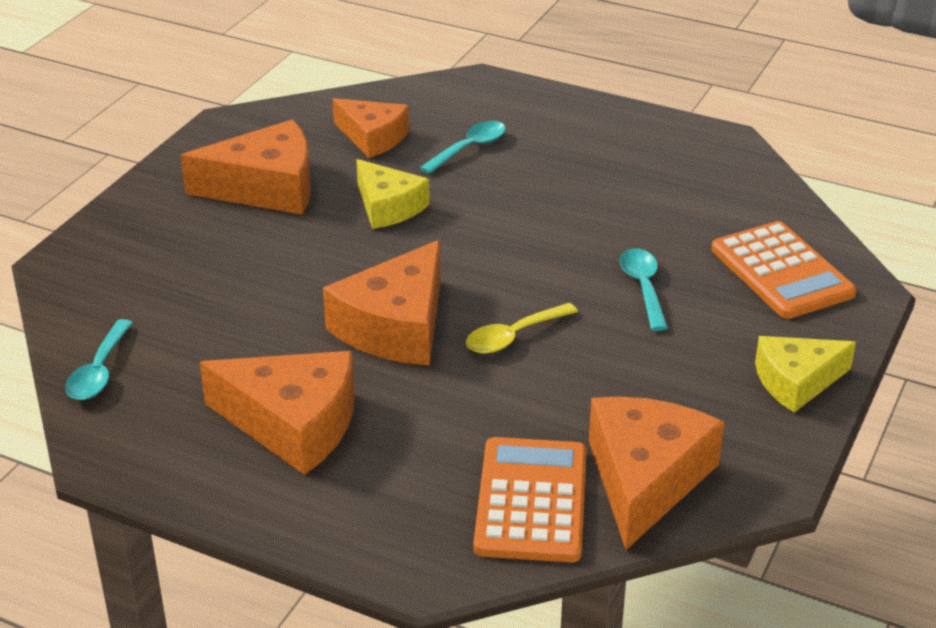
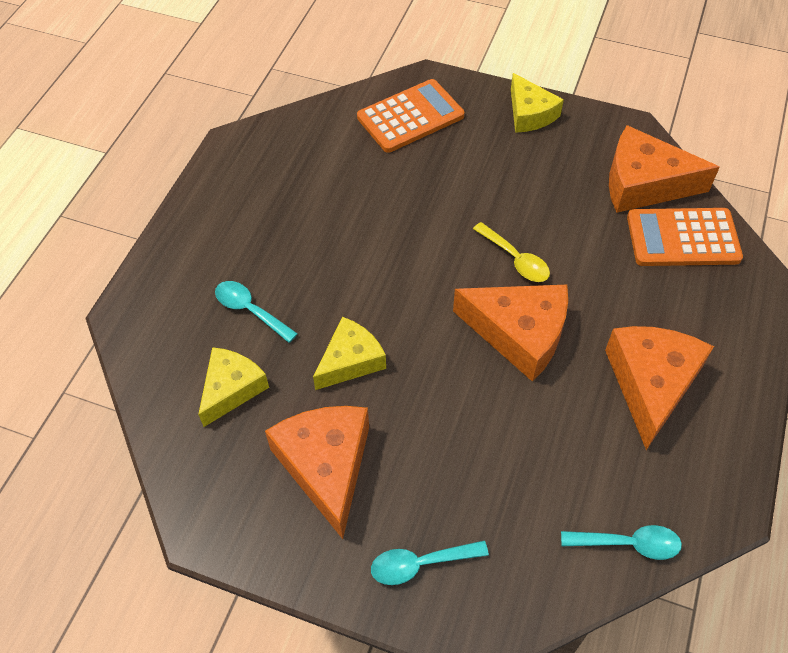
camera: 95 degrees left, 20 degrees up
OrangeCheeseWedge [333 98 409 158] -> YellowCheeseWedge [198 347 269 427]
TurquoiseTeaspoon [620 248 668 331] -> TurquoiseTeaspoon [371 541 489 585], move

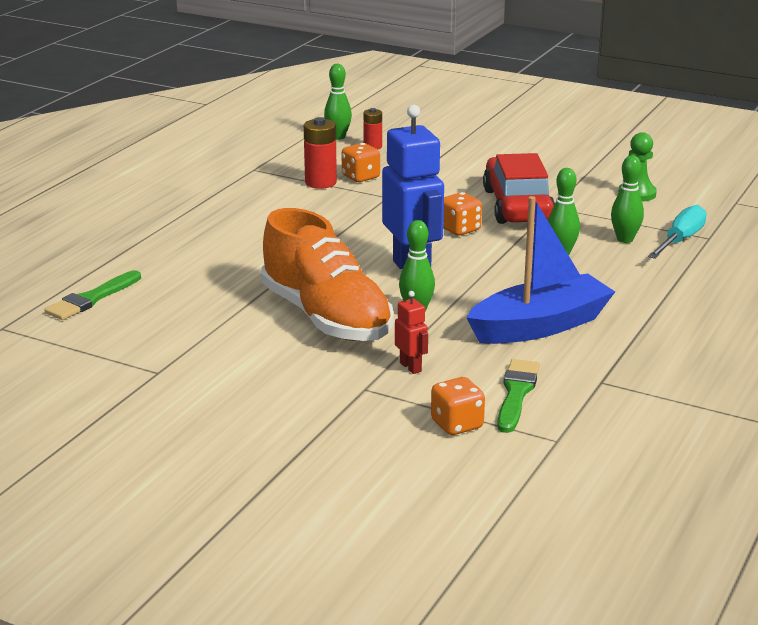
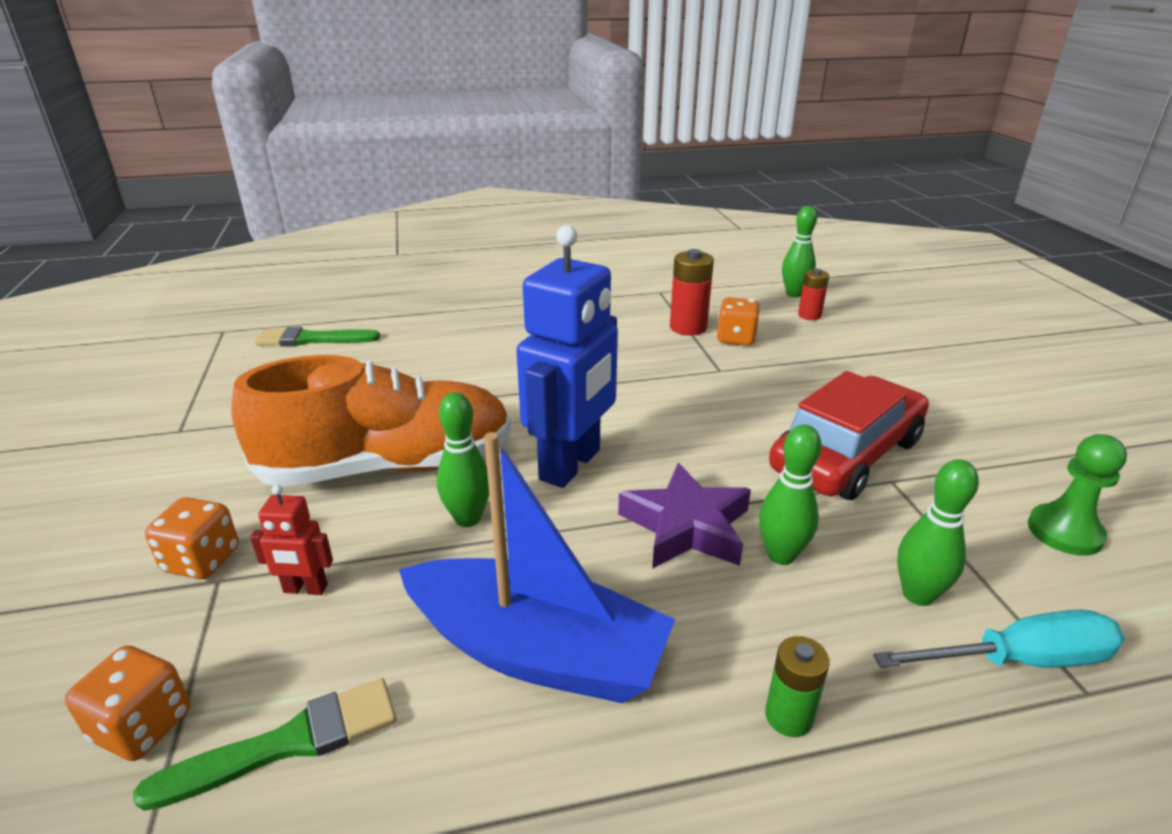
camera: 50 degrees right, 5 degrees up
OrangeShoe [261 208 393 341] -> OrangeShoe [231 355 511 487], 120 degrees counterclockwise
ScarletRobotFigure [395 291 428 374] -> ScarletRobotFigure [250 485 333 595], 75 degrees clockwise
OrangeDie [443 192 482 235] -> OrangeDie [145 497 239 579], move
none -> VioletStar [618 463 751 569]
none -> LeafGreenBattery [765 636 829 737]

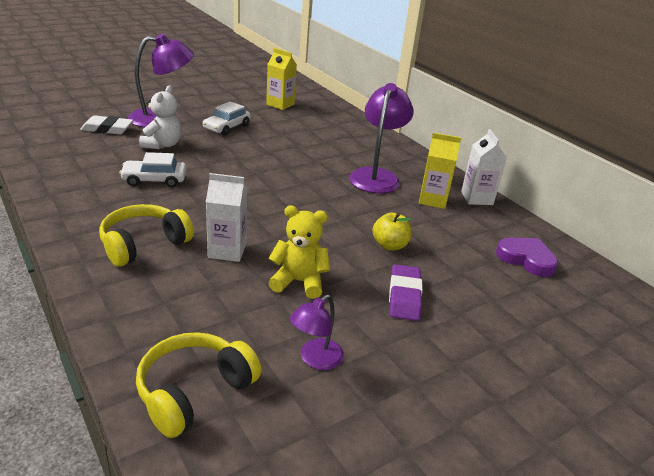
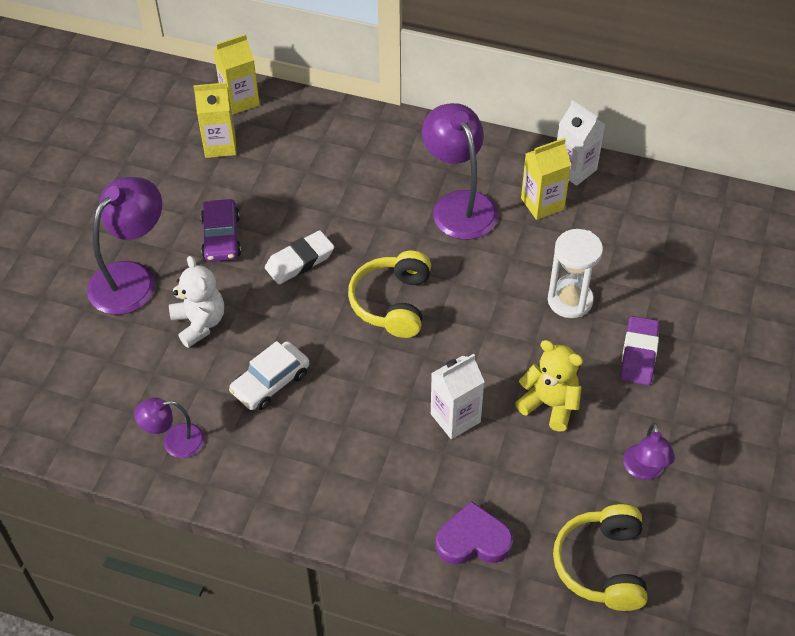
camera: 35 degrees left, 20 degrees up
SnowWhiteGumEraser [80 115 133 135] -> SnowWhiteGumEraser [265 230 334 284], move
YellowOverEarHeadphones [99 204 194 267] -> YellowOverEarHeadphones [348 251 431 338], move
SnowWhiteAutomobile [203 101 251 136] -> VioletAutomobile [201 199 241 262]
YellowStuffedBear [268 205 330 299] -> YellowStuffedBear [515 340 583 432], 60 degrees clockwise
YellowApple [372 212 411 250] -> SnowWhiteSandTimer [548 229 603 318]
VioletGumEraser [389 264 423 321] -> VioletGumEraser [620 316 659 385], 45 degrees clockwise
VioletHeart [496 237 558 277] -> VioletHeart [436 501 513 565], move
none -> VioletDeskLamp [134 398 205 458]
none -> YellowMilkCarton [213 34 260 115]

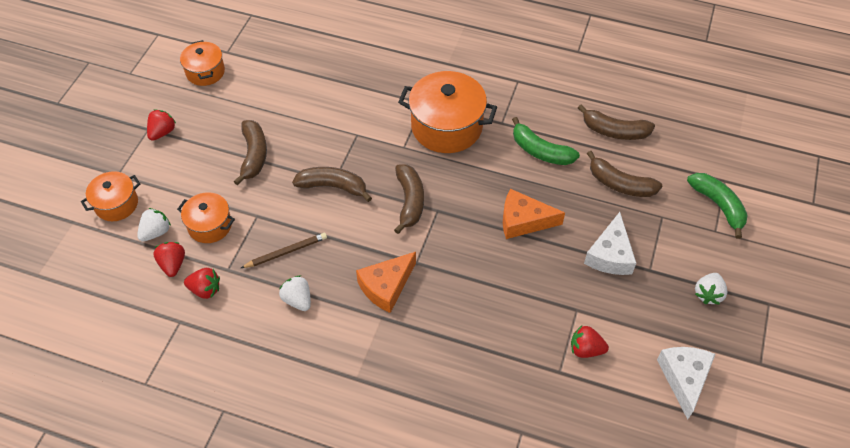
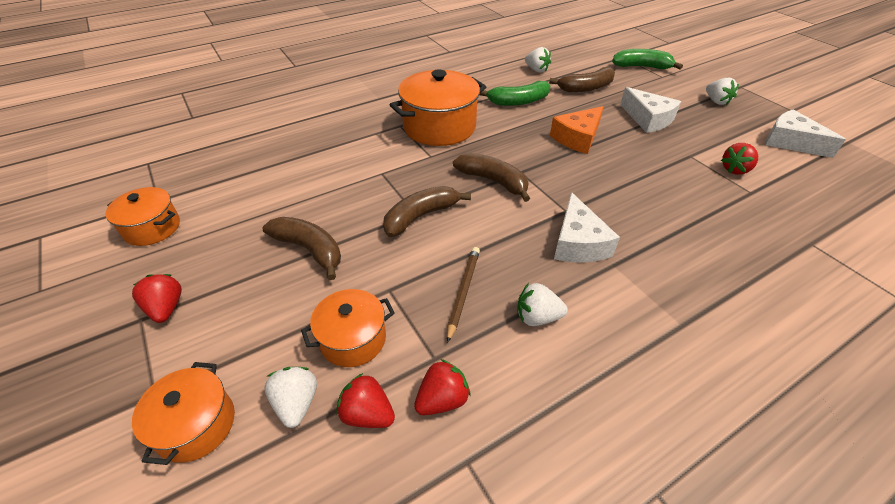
camera: 50 degrees left, 10 degrees down
OrangeCheeseWedge [356 252 416 313] -> SnowWhiteCheeseWedge [554 192 620 262]
DarkBrownBananaFruit [578 104 655 140] -> SnowWhiteStrawberry [525 47 551 73]

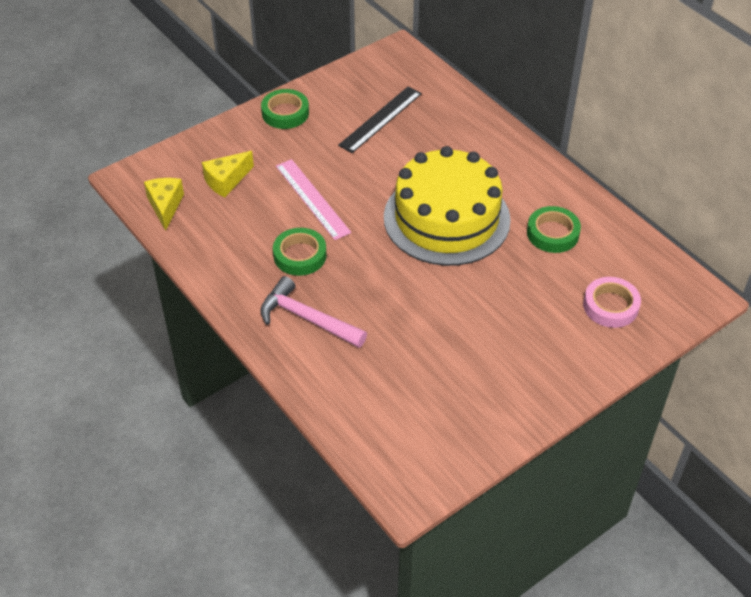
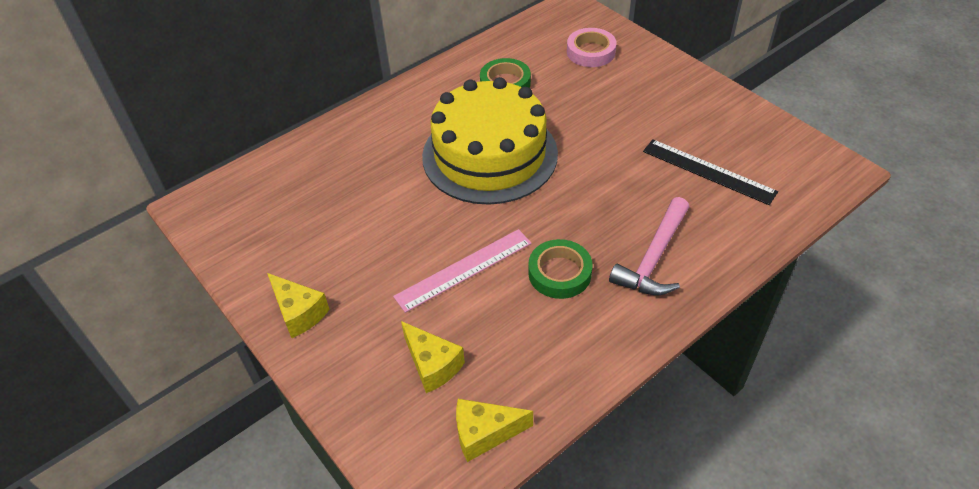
camera: 90 degrees left, 0 degrees up
LeafGreenTape [261 89 309 129] -> YellowCheeseWedge [267 273 330 338]
BlackStraightedge [338 87 422 153] -> BlackStraightedge [643 139 778 205], move

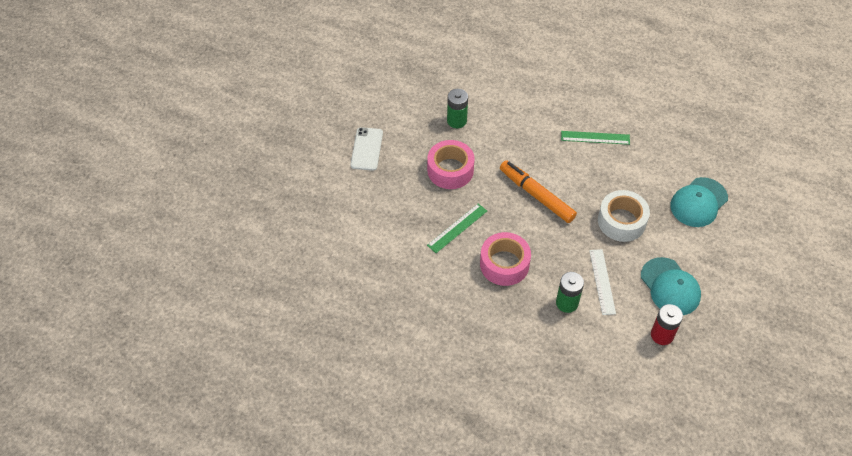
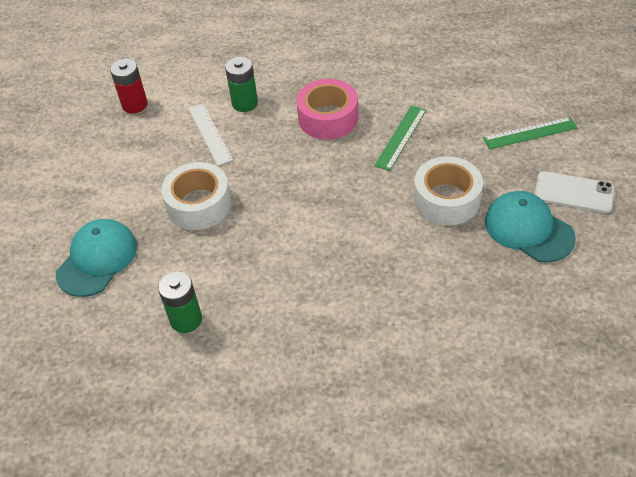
camera: 165 degrees right, 5 degrees down
SnowWhiteMobilePhone [350 127 383 171] -> SnowWhiteMobilePhone [535 171 615 213], 60 degrees counterclockwise
PinkTape [427 140 475 189] -> SnowWhiteTape [414 156 483 226]
LeafGreenBattery [447 89 468 128] -> LeafGreenBattery [158 272 202 333], move
OrangeMarker [500 160 577 223] -> none
LeafGreenStraightedge [561 131 630 145] -> LeafGreenStraightedge [483 117 577 149], move
TurquoisePeakedCap [641 257 701 315] -> TurquoisePeakedCap [485 191 576 263], move

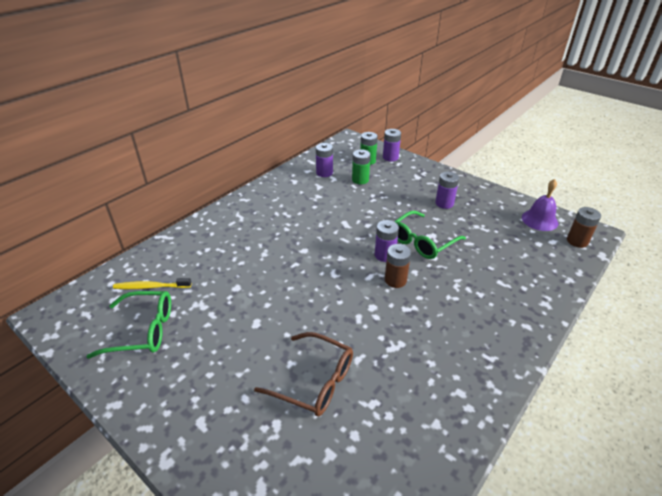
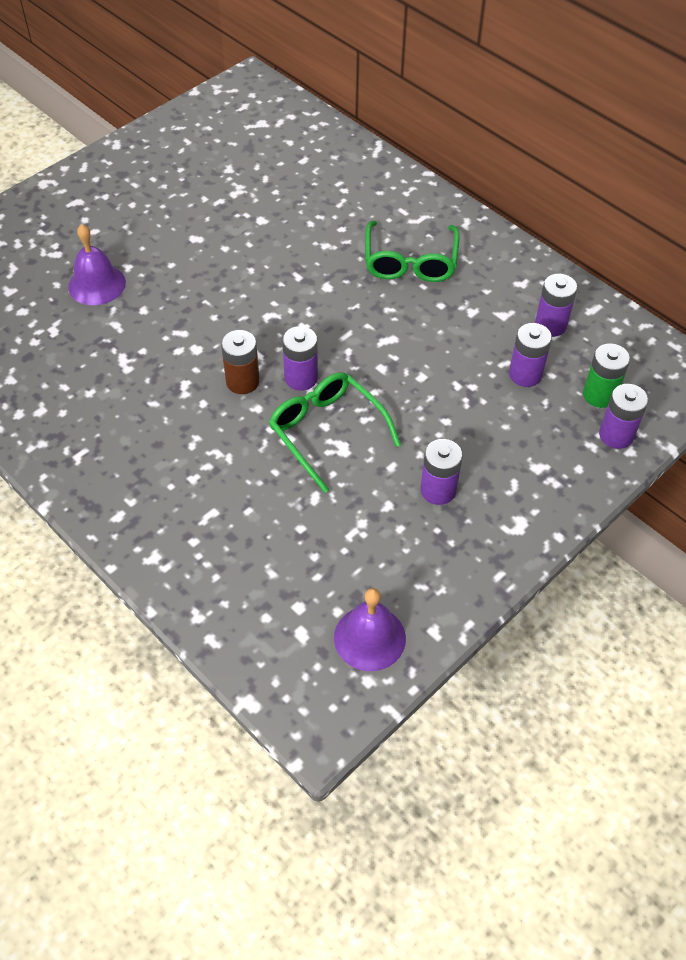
camera: 95 degrees right, 15 degrees up
LeafGreenEyeglasses [86 291 171 359] -> LeafGreenEyeglasses [365 221 459 282], move
YellowDentalBrush [113 278 191 289] -> none
DarkBrownEyeglasses [254 332 353 416] -> VioletSchoolBell [68 224 126 305]
LeafGreenBattery [352 149 371 184] -> VioletBattery [509 323 552 387]
DarkBrownBattery [567 207 601 248] -> none

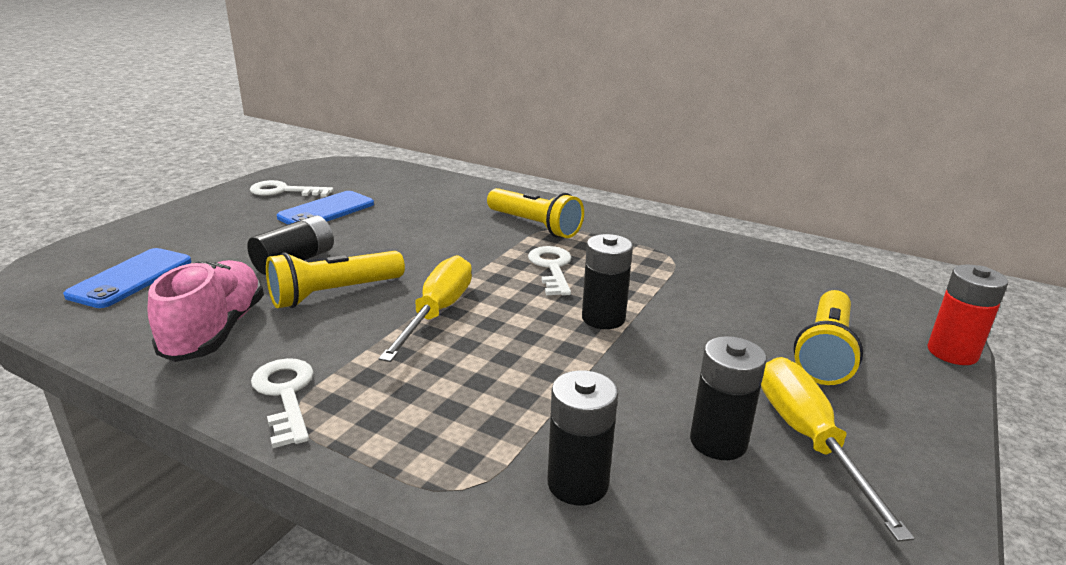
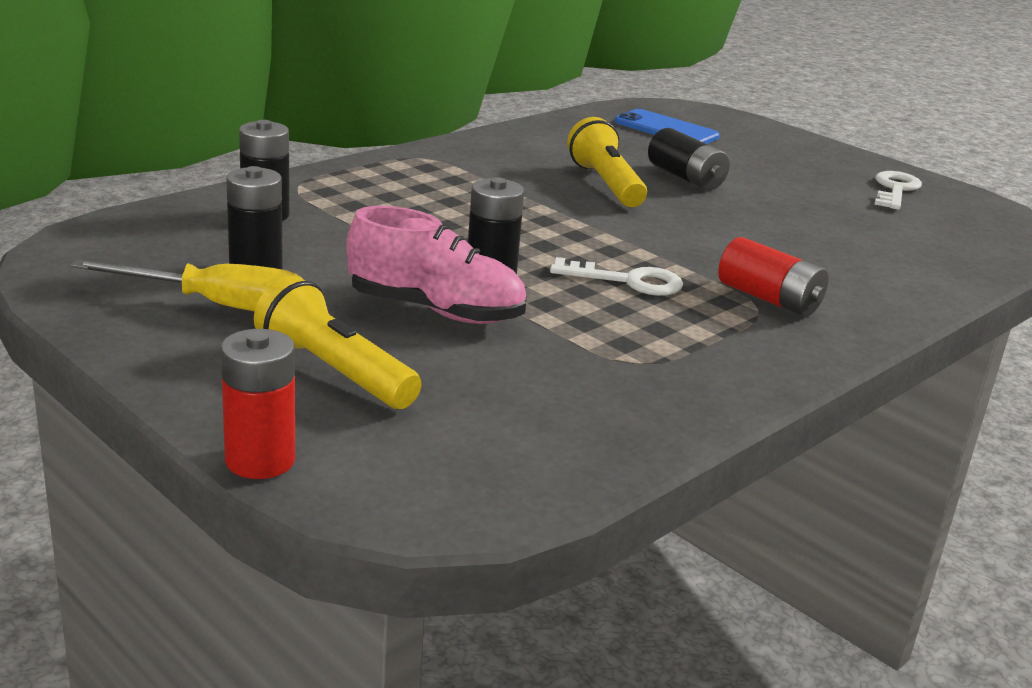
camera: 105 degrees right, 0 degrees up
PinkShoe [148 260 264 362] -> PinkShoe [346 206 526 324], move
SnowWhiteKey [251 358 314 448] -> none
BlueMobilePhone [277 191 374 224] -> none
YellowHandScrewdriver [379 255 472 362] -> none
YellowPocketTorch [487 188 584 238] -> ScarletBattery [718 237 829 317]

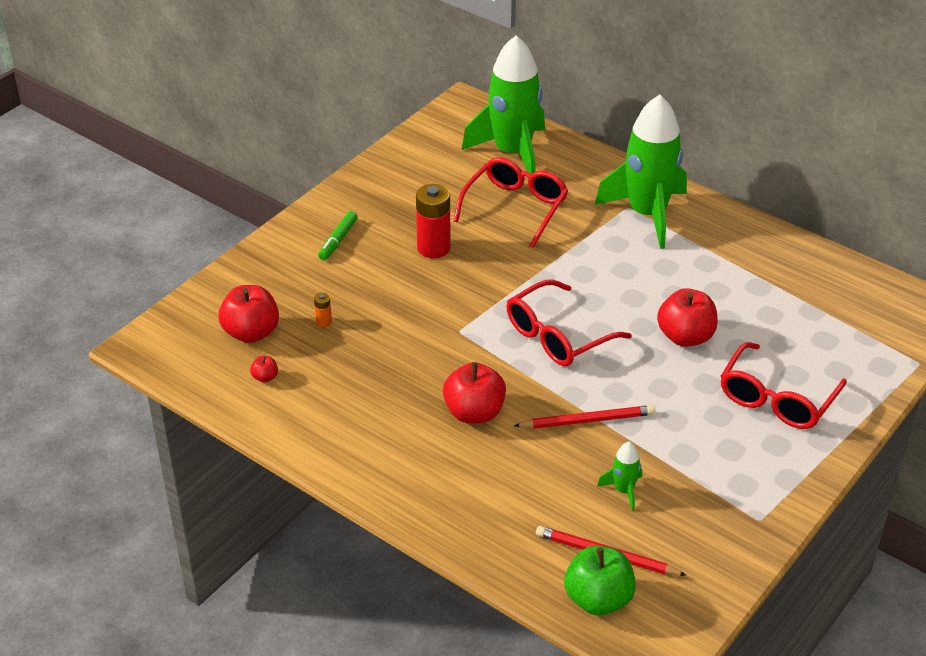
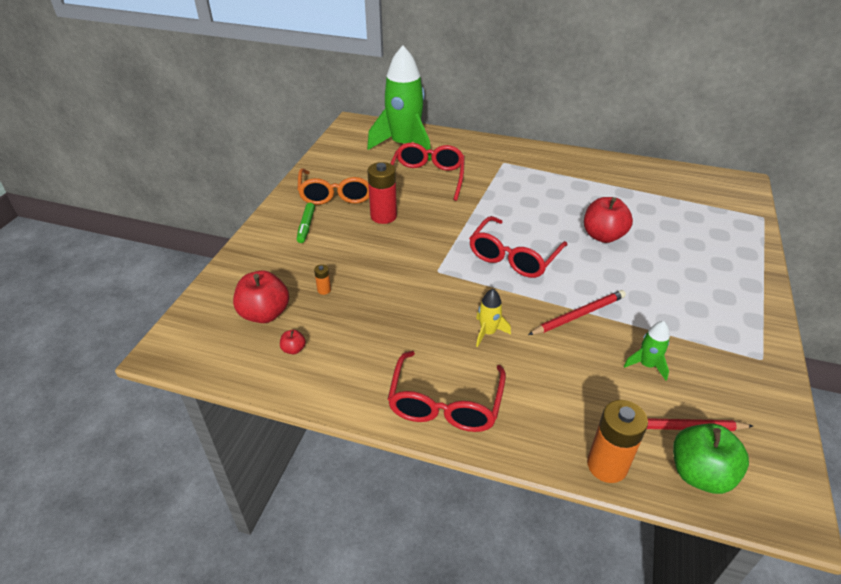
camera: 20 degrees left, 0 degrees up
ScarletApple [443 362 506 424] -> YellowRocket [476 289 511 347]
LeafGreenRocket [595 95 687 249] -> none
ScarletEyeglasses [721 342 847 429] -> ScarletEyeglasses [388 351 506 432], move
none -> OrangeEyeglasses [297 168 369 205]
none -> OrangeBattery [587 400 648 483]

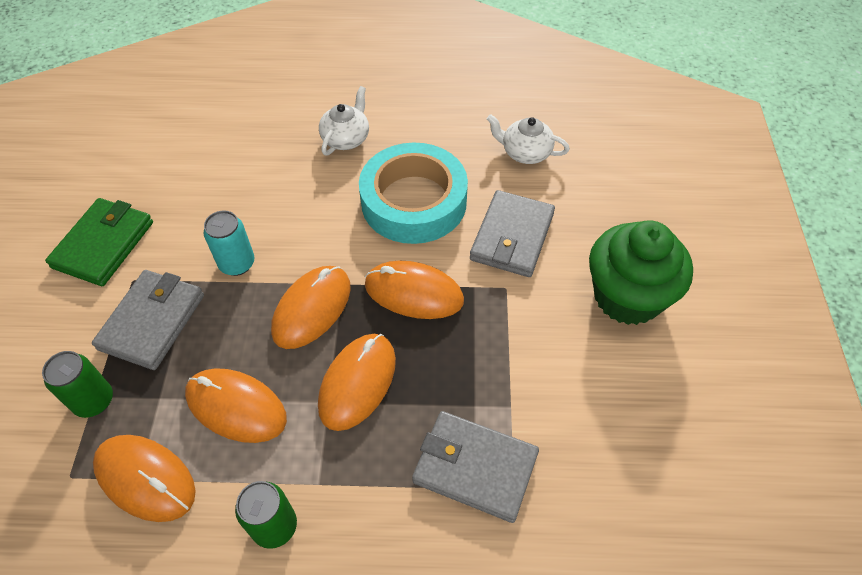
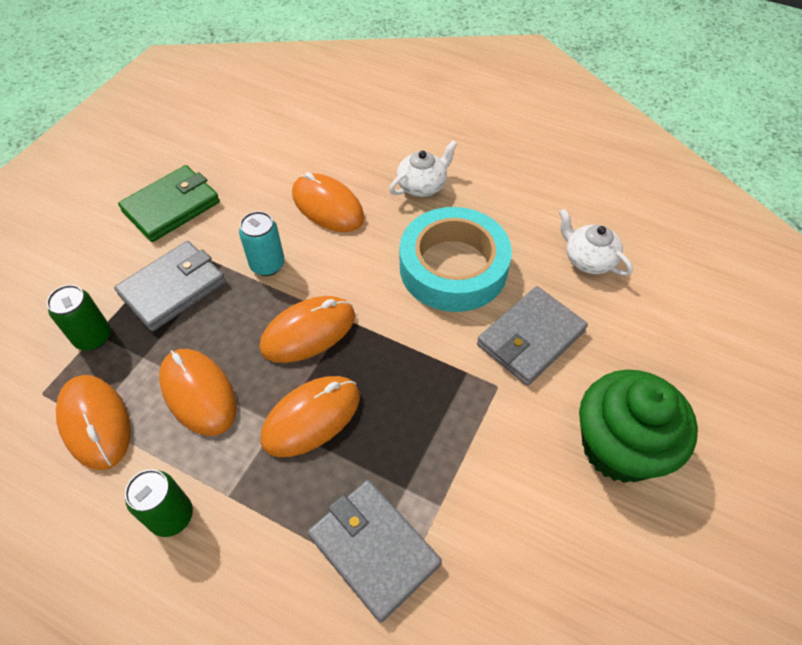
camera: 25 degrees right, 0 degrees up
OrangeMouse [365 260 464 319] -> OrangeMouse [292 172 364 232], move

